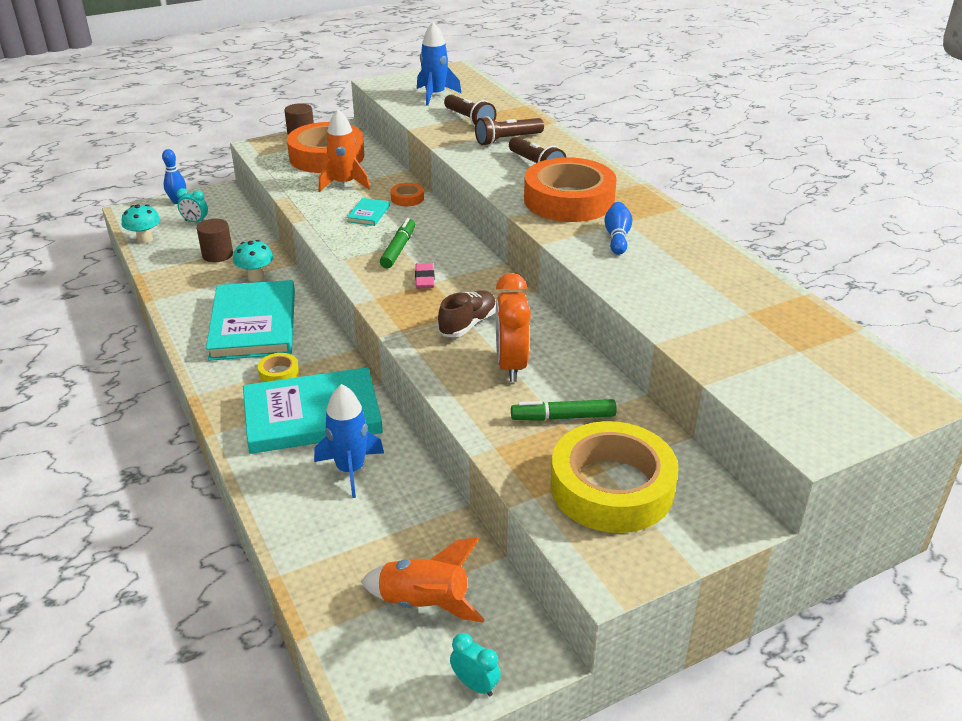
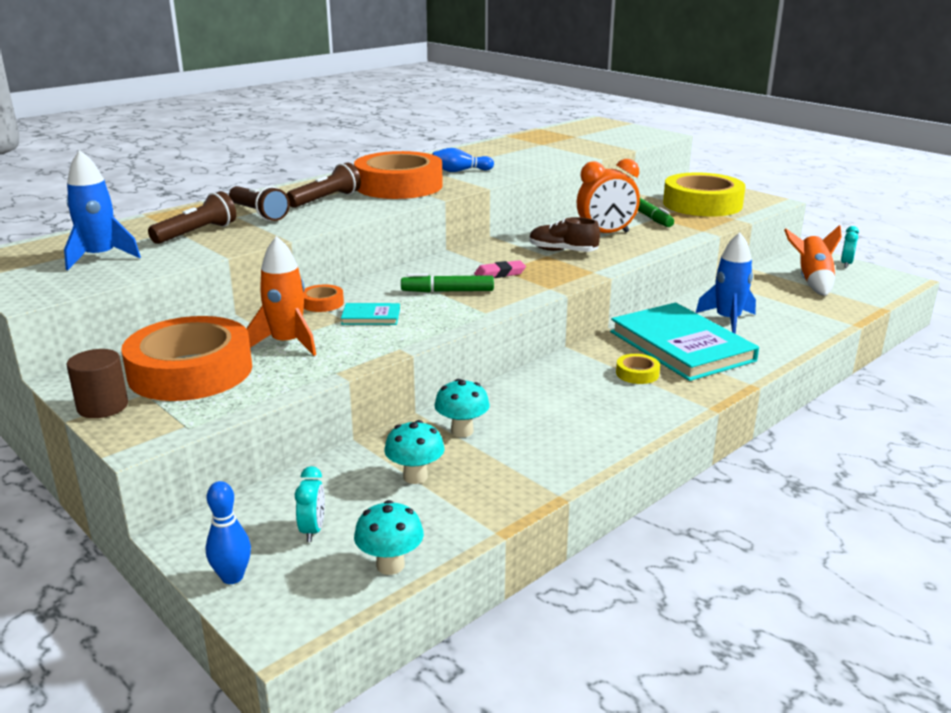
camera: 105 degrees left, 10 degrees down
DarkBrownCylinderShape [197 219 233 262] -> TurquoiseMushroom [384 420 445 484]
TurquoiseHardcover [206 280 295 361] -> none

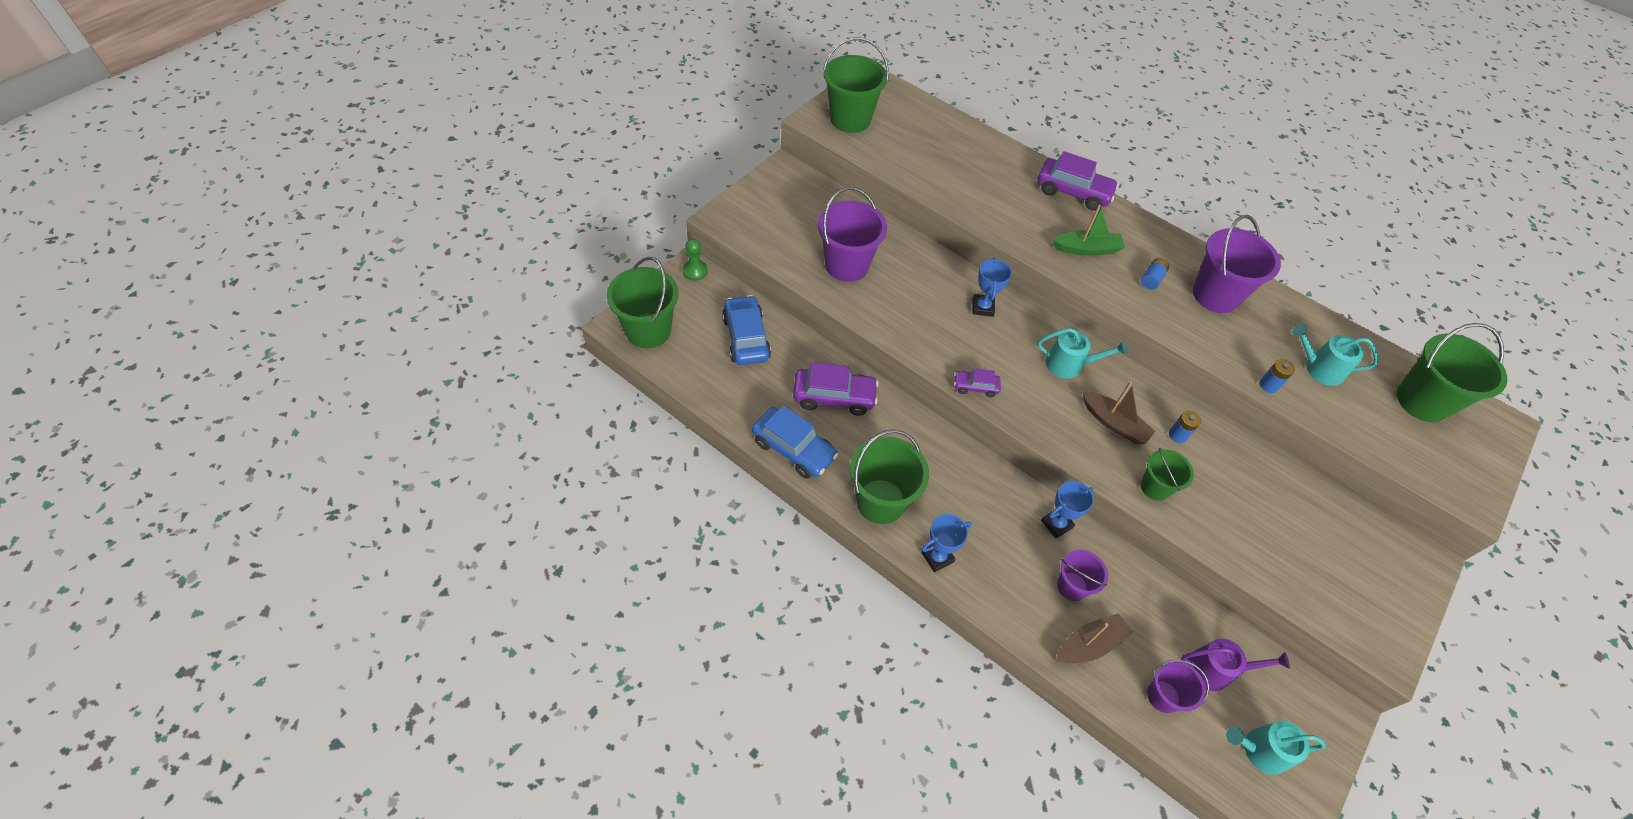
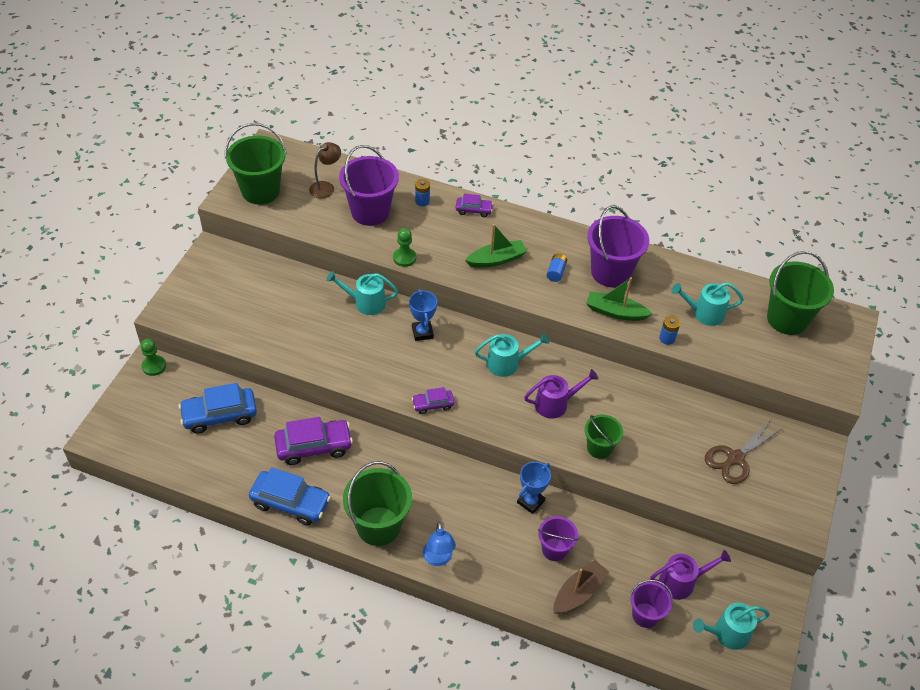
camera: 15 degrees left, 5 degrees down
LeafGreenPail [606 257 678 348] -> none
BlueAutomobile [722 295 771 365] -> BlueAutomobile [178 383 257 434], 75 degrees counterclockwise
VioletPail [818 187 887 282] -> VioletPail [339 145 399 226], move
BlueTrophy [921 514 972 572] -> BlueDeskLamp [423 522 456 566]
VioletAutomobile [1037 151 1119 211] -> VioletAutomobile [456 194 493 217], x0.54
DarkBrownToyBoat [1083 381 1156 444] -> VioletWateringCan [524 369 598 419]
BlueBattery [1169 411 1201 443] -> BlueBattery [415 179 430 206], move
none -> DarkBrownDeskLamp [309 142 341 199]
none -> TurquoiseWateringCan [326 271 398 315]
none -> LeafGreenGamePawn [393 228 416 267]
none -> LeafGreenToyBoat [586 277 652 321]
none -> DarkBrownScissors [705 420 783 484]

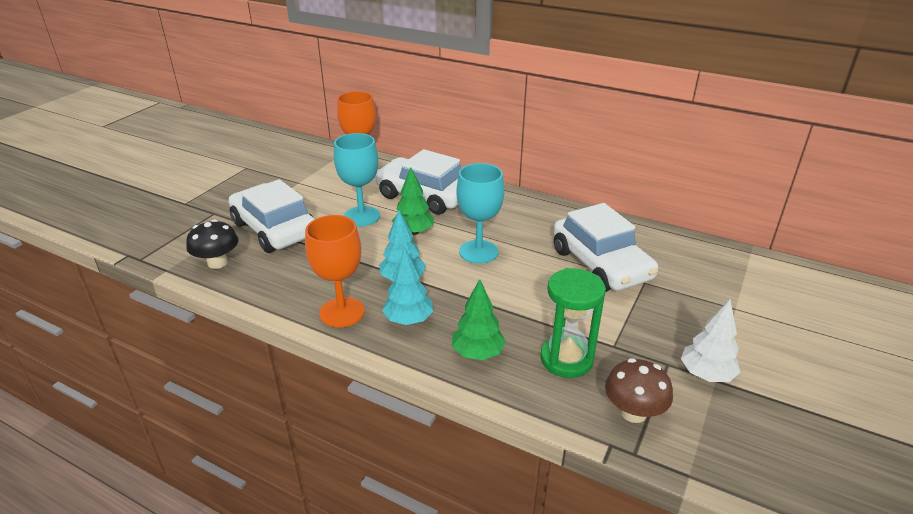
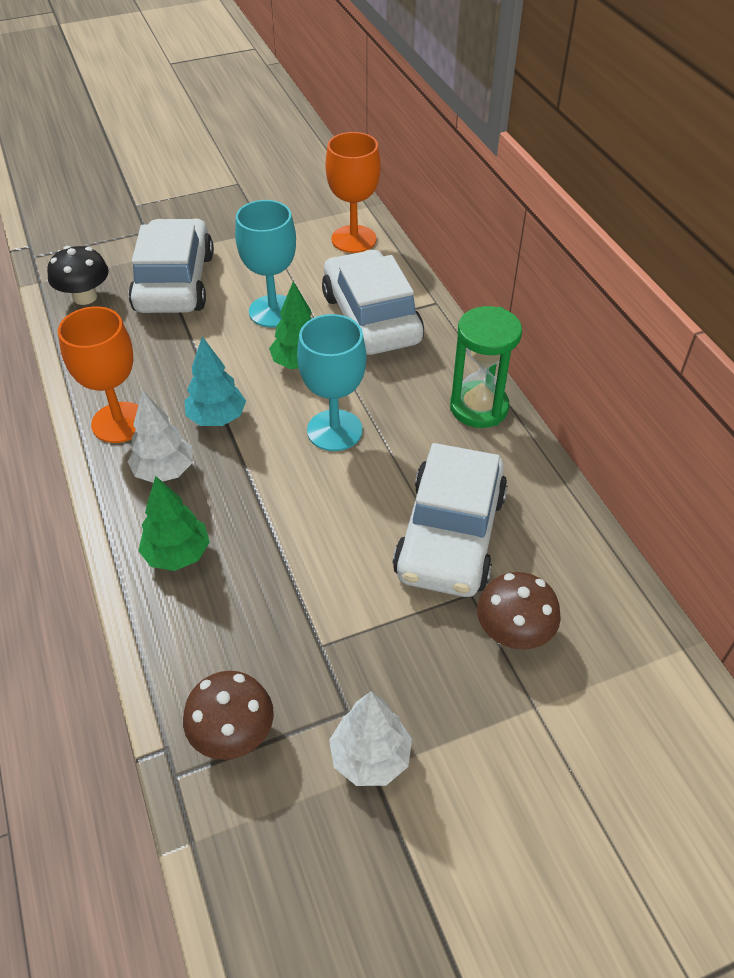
camera: 40 degrees right, 15 degrees up
TurquoiseFirTree [382 248 433 325] -> SnowWhiteFirTree [127 391 193 483]
LeafGreenSandTimer [541 268 606 378] -> LeafGreenSandTimer [450 306 522 428], move
none -> DarkBrownMushroom [477 572 561 649]

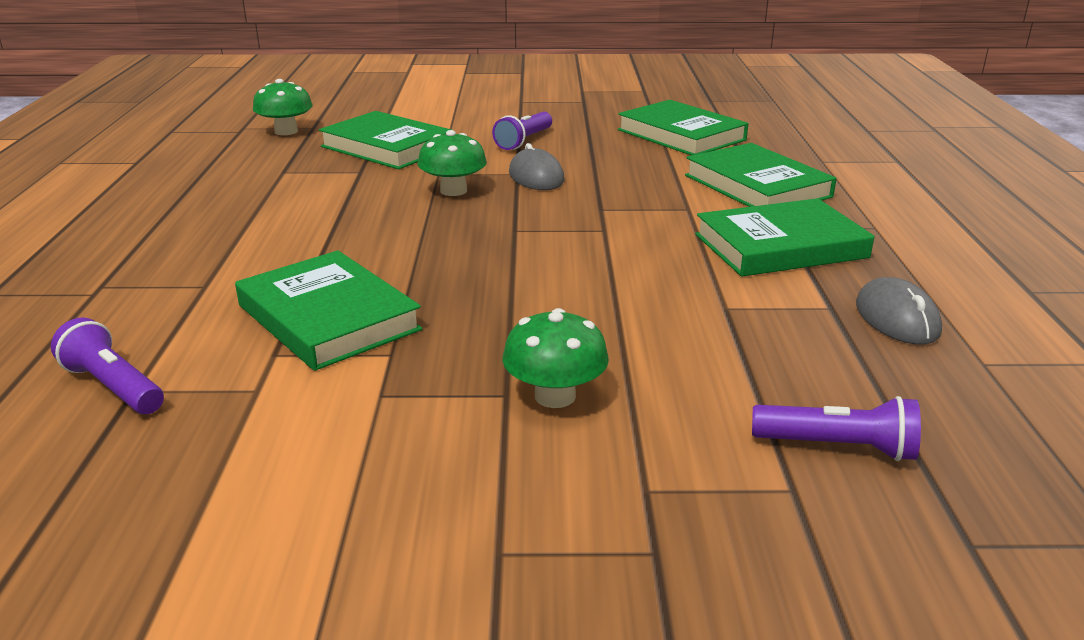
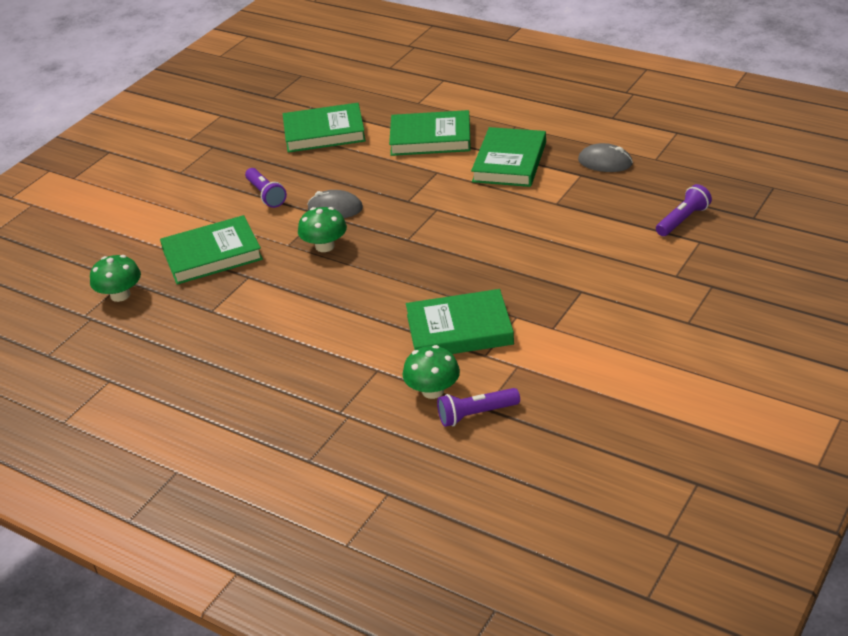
camera: 55 degrees left, 10 degrees up
LeafGreenMushroom [502 308 609 408] -> LeafGreenMushroom [402 345 460 399], move

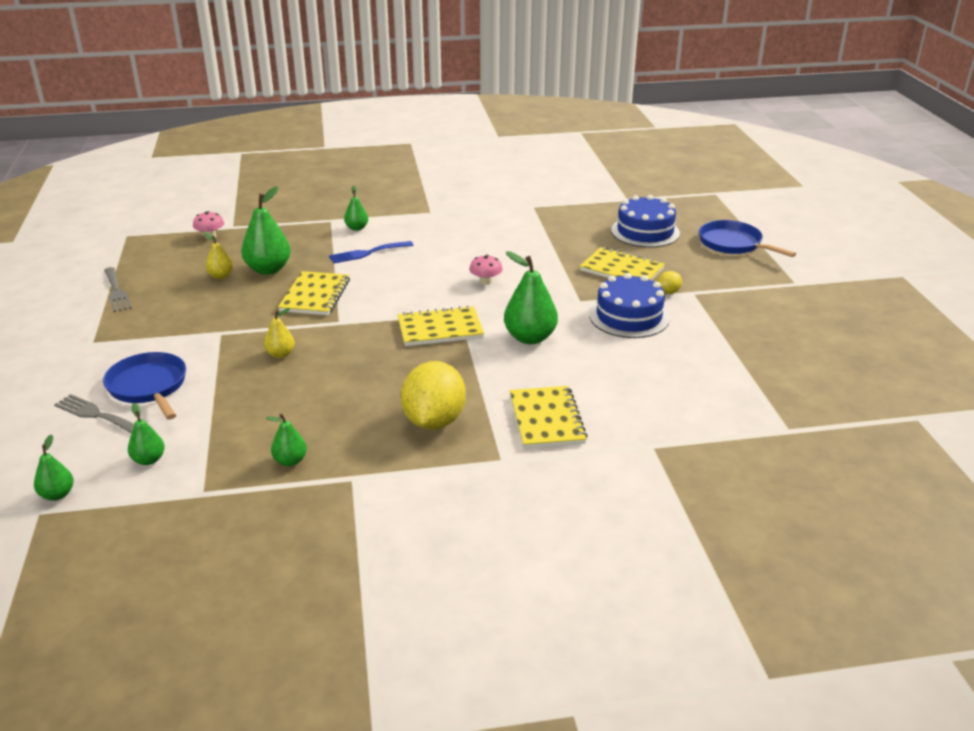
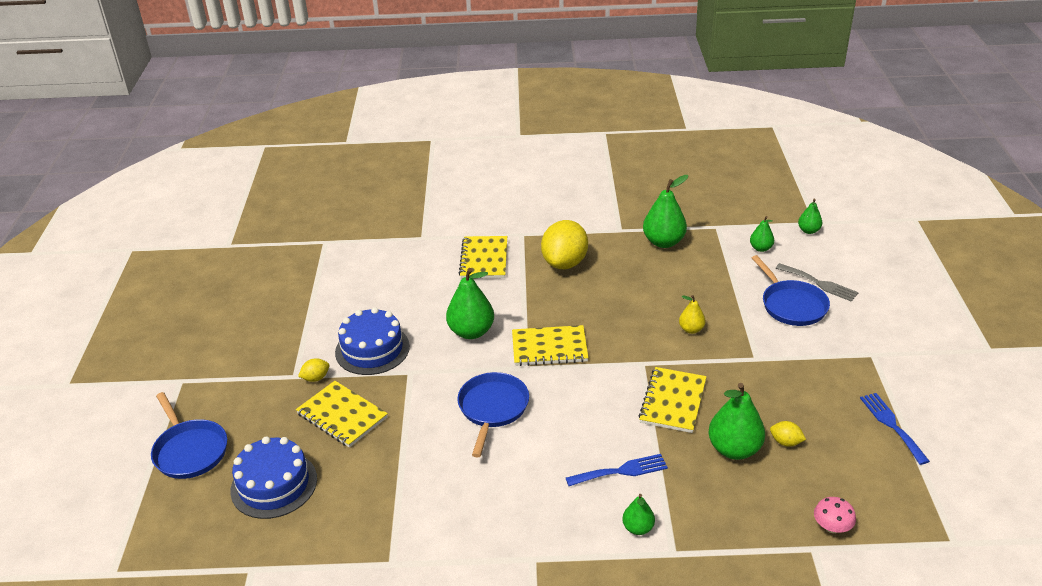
camera: 170 degrees left, 5 degrees up
GrayTableFork [104 267 132 312] -> BlueTableFork [860 393 930 465]
YellowPear [204 232 233 279] -> YellowCitrusFruit [770 421 806 447]
LeafGreenPear [266 414 307 466] -> LeafGreenPear [643 175 688 248], x1.84
PinkMushroom [469 255 503 285] -> BluePan [457 372 529 458]

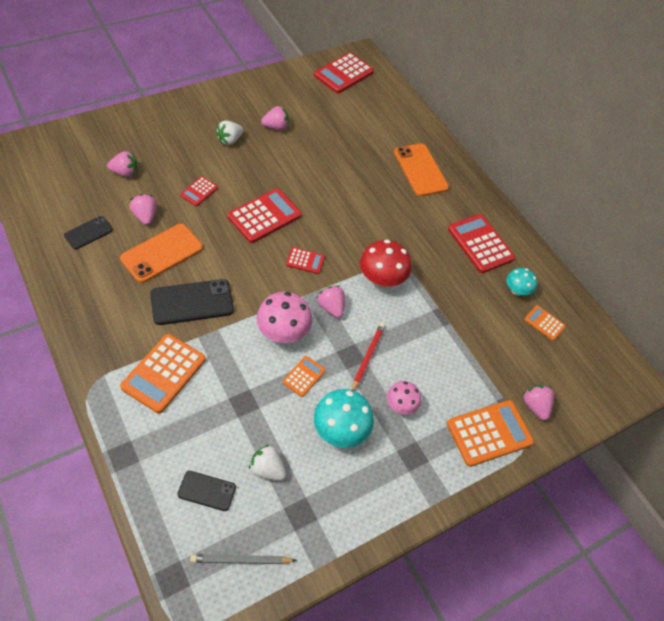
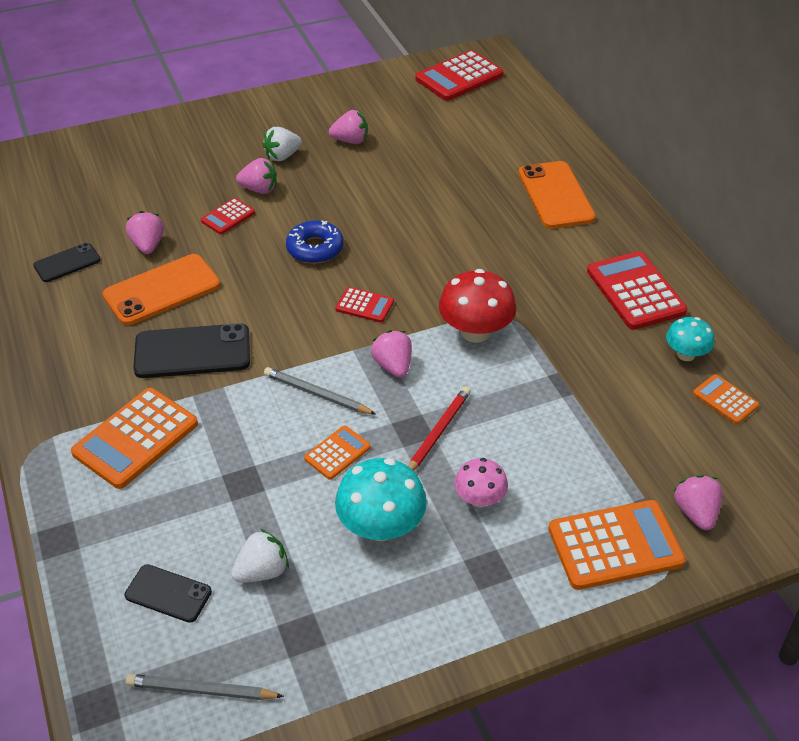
camera: 15 degrees right, 10 degrees down
PinkStrawberry [107 151 137 177] -> PinkStrawberry [236 158 277 194], move
ScarletPocketCalculator [228 188 302 243] -> BlueDonut [286 220 344 264]
SnowWhiteStrawberry [249 444 286 481] -> SnowWhiteStrawberry [231 529 289 583], 105 degrees clockwise
PinkMushroom [257 292 312 343] -> GrayWoodenPencil [264 367 376 414]

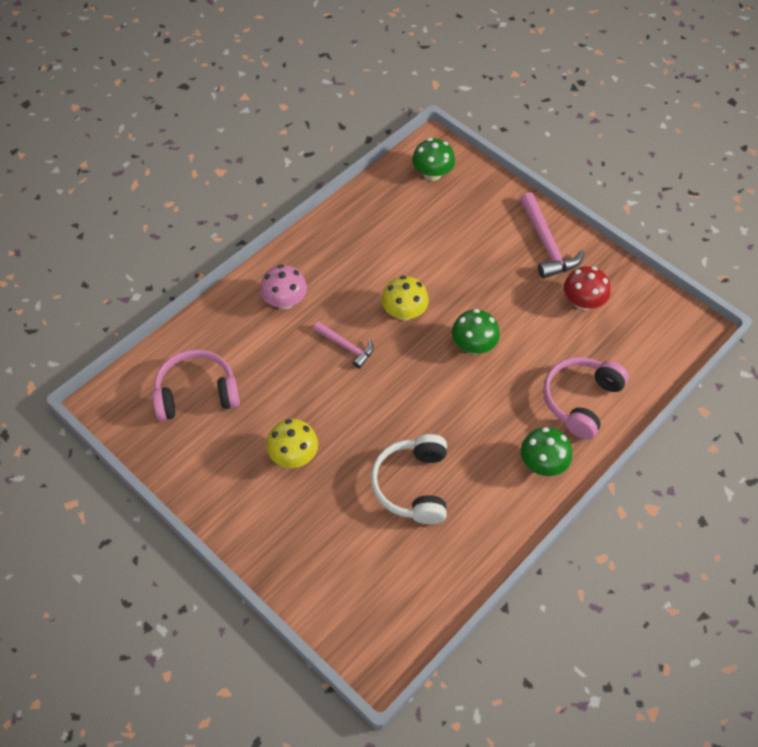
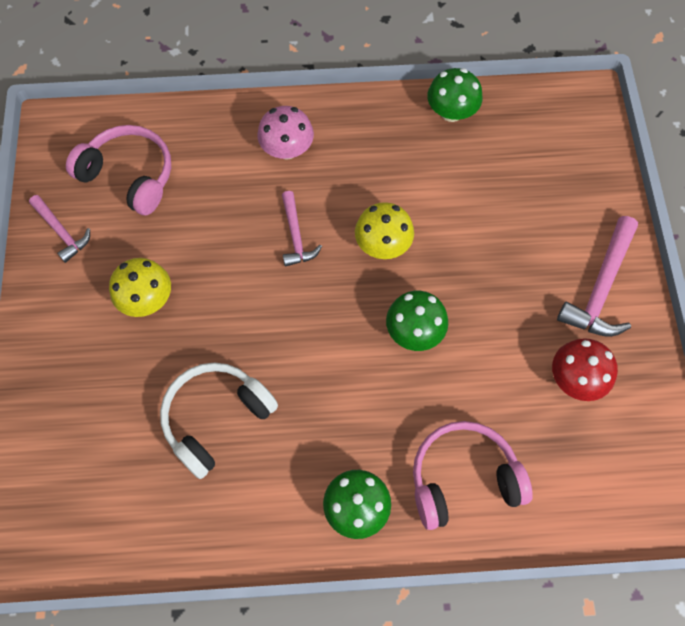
camera: 45 degrees right, 10 degrees up
LeafGreenMushroom [412 138 455 181] -> LeafGreenMushroom [427 68 483 122], move
none -> PinkCarpenter'sHammer [29 195 90 263]

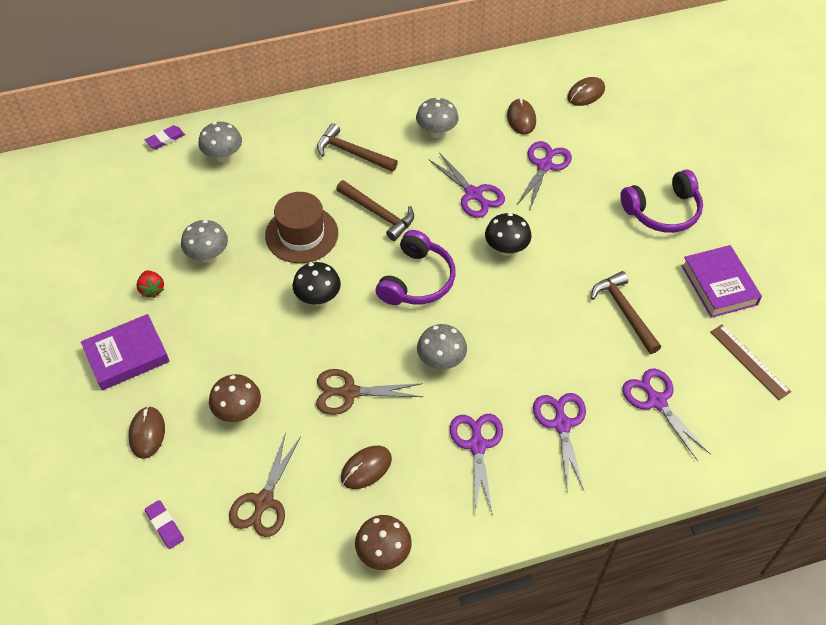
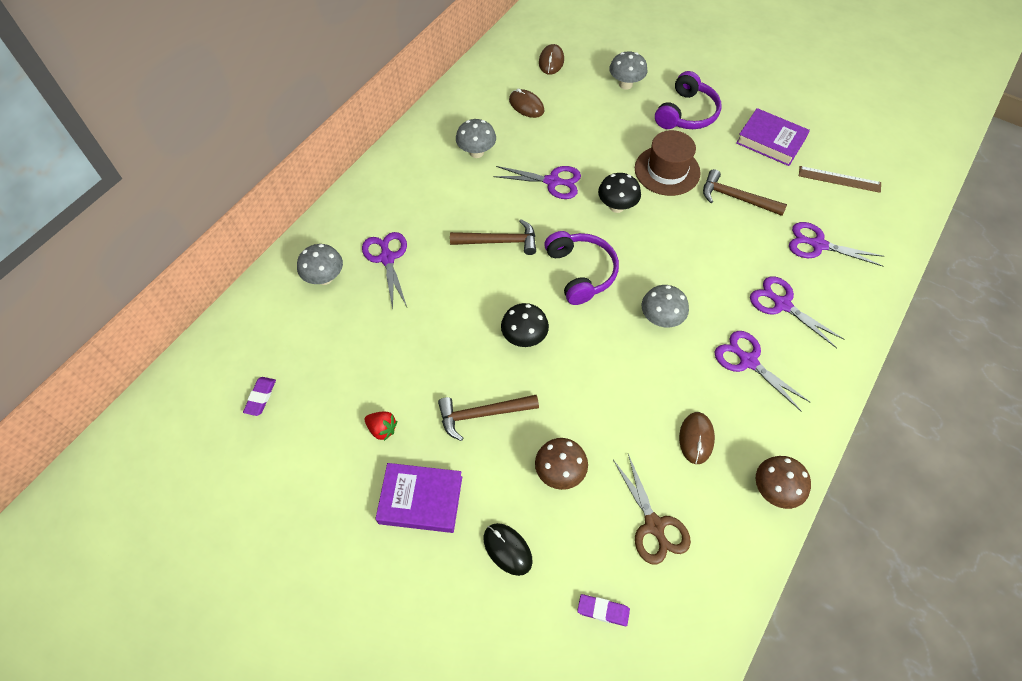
camera: 40 degrees left, 5 degrees up
VioletHardcover [81 314 170 390] -> VioletHardcover [375 463 462 533], 75 degrees clockwise
DarkBrownMouse [128 406 165 459] -> BlackMouse [484 523 533 576]
VioletGumEraser [145 125 185 149] -> VioletGumEraser [243 377 276 416], move
GrayMushroom [181 220 228 263] -> GrayMushroom [609 51 648 90], move
DarkBrownTallHat [265 192 338 263] -> DarkBrownTallHat [635 130 701 196], move
DarkBrownScissors [316 369 423 415] -> none
DarkBrownCarpenter'sHammer [317 123 398 172] -> DarkBrownCarpenter'sHammer [438 395 539 441], move
VioletScissors [516 141 572 209] -> VioletScissors [362 232 407 309], move

